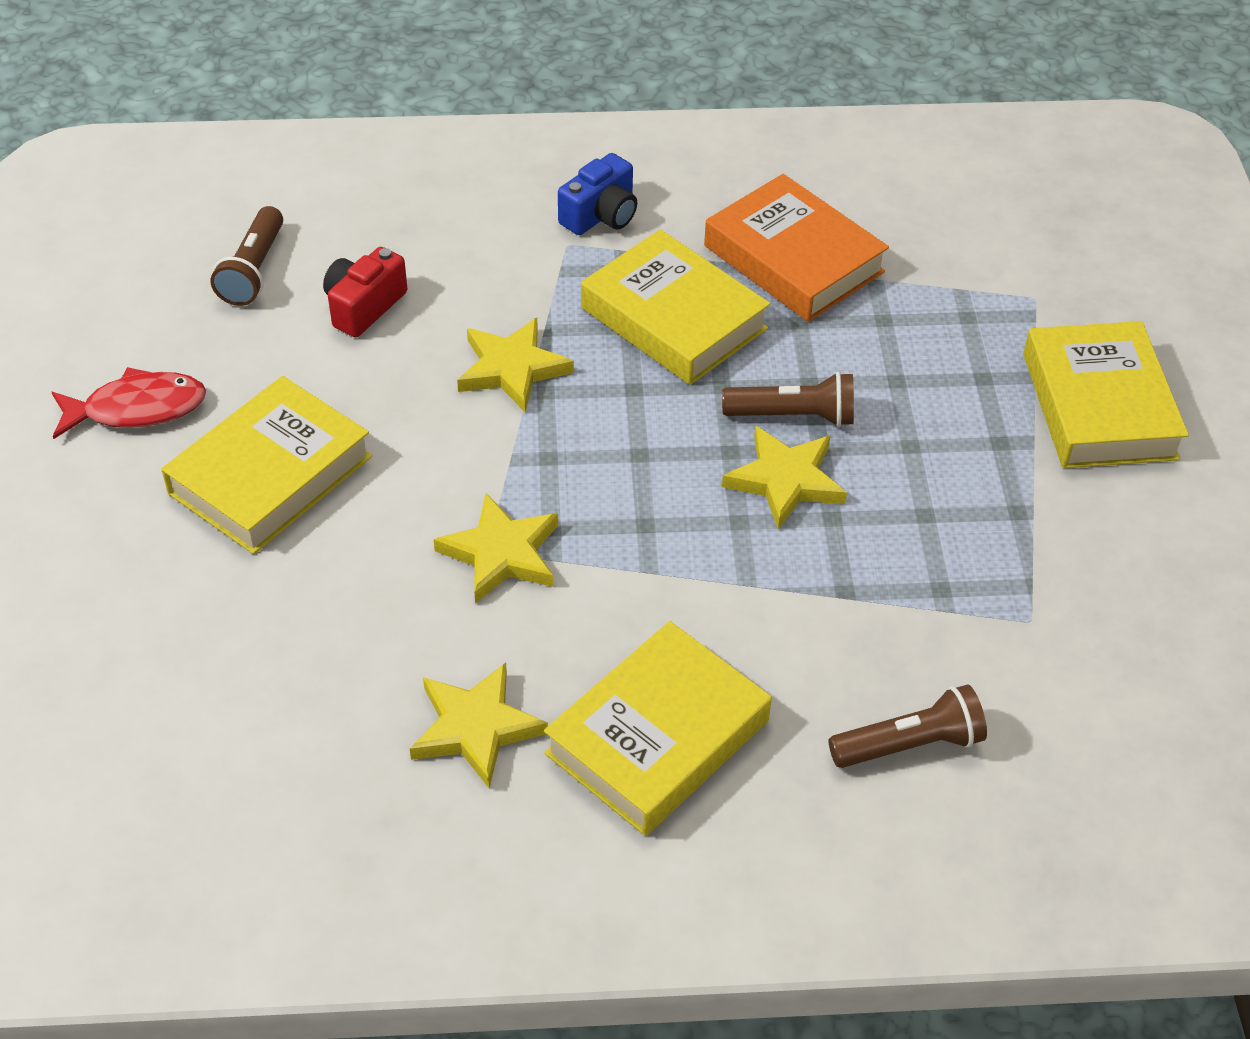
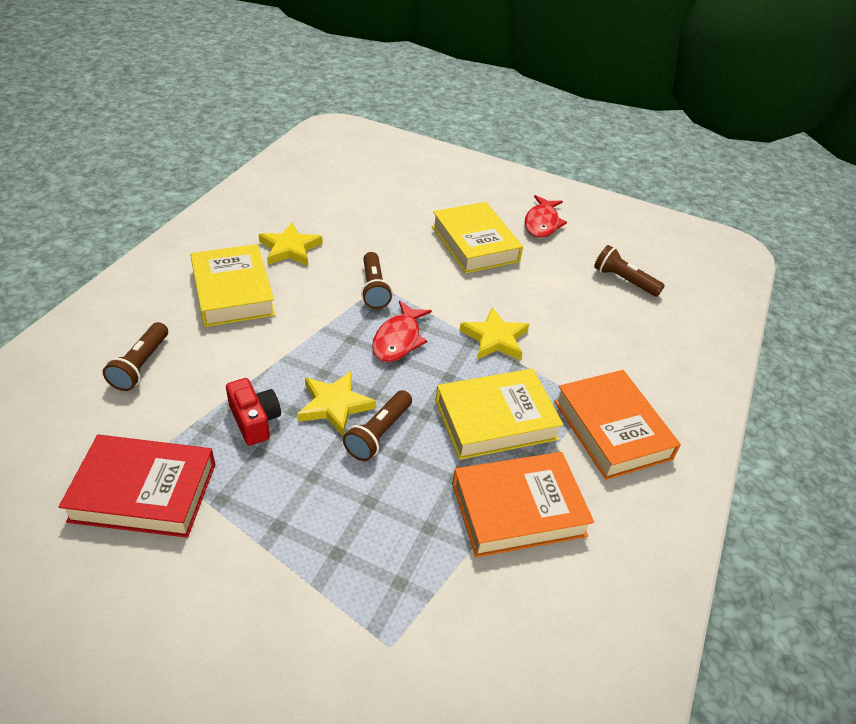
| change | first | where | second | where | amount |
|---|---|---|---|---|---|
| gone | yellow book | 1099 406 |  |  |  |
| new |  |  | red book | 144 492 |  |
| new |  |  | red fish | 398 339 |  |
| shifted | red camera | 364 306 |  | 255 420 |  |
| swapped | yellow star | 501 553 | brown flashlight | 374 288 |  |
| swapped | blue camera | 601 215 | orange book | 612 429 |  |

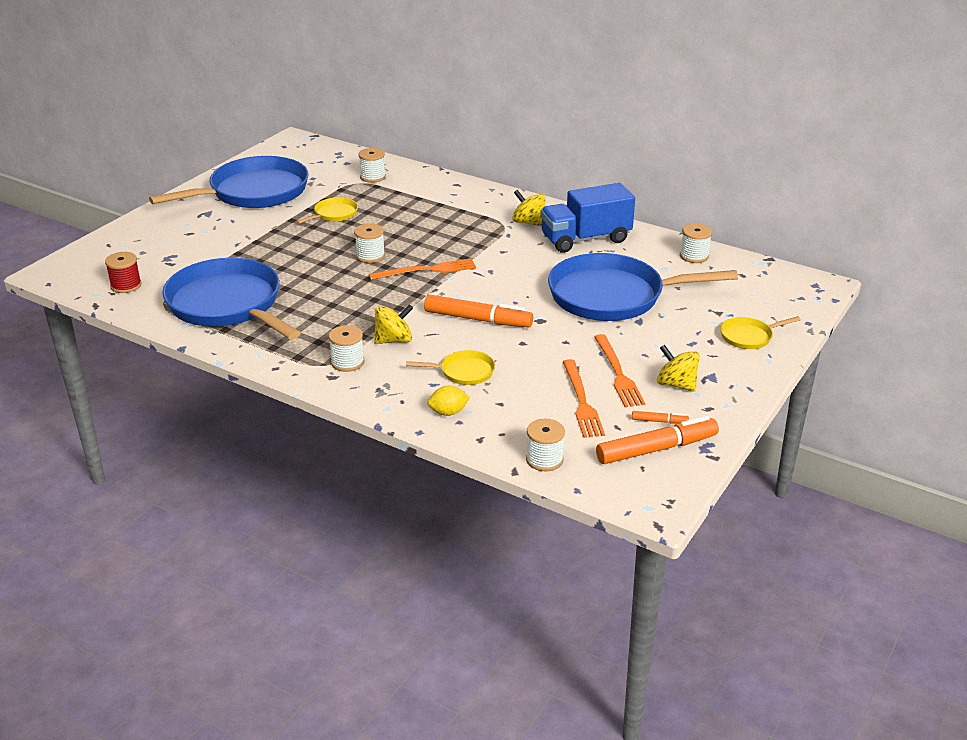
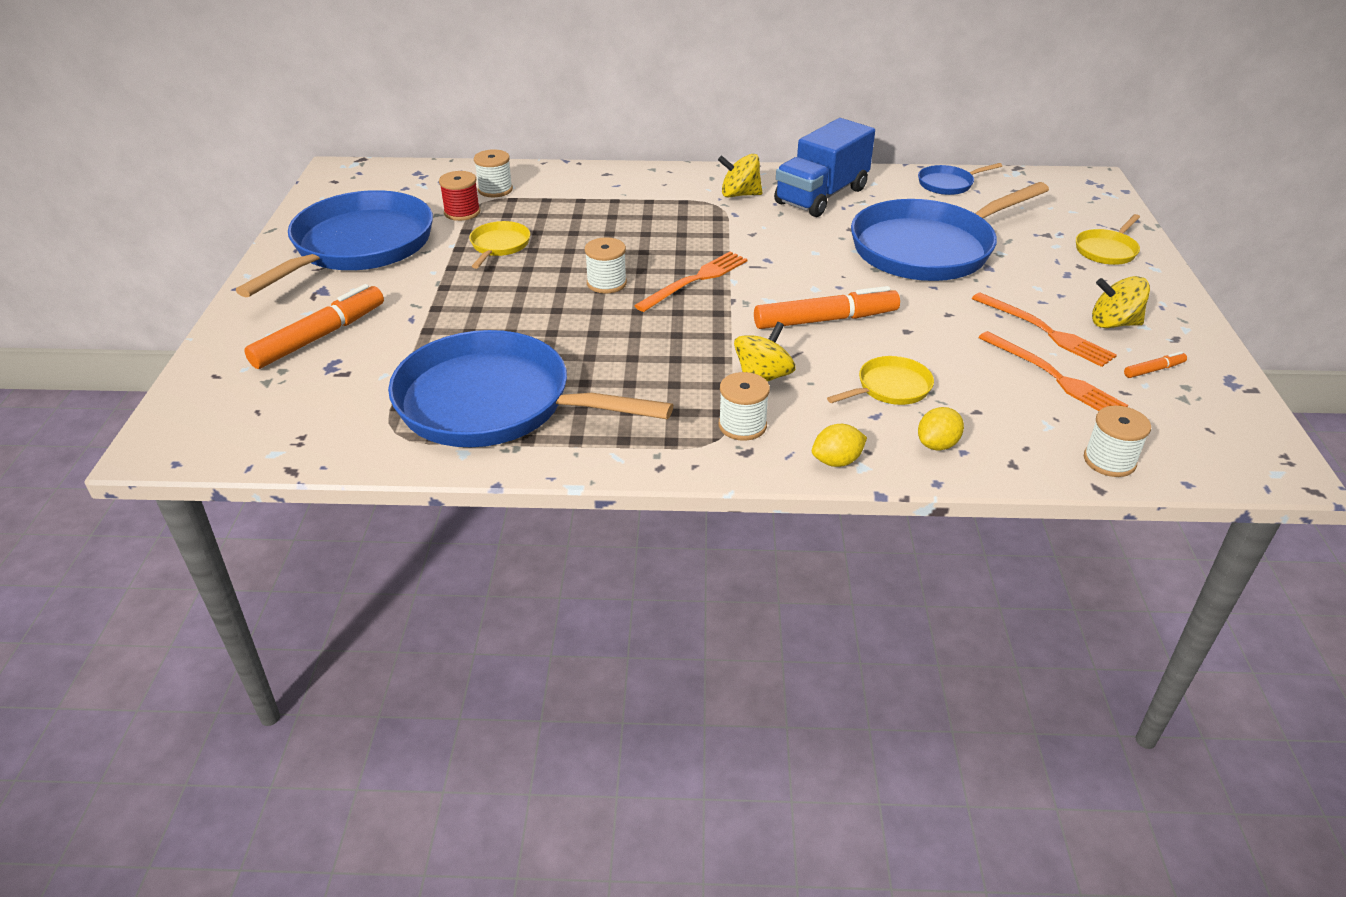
| change | first | where | second | where | amount |
|---|---|---|---|---|---|
| new |  |  | yellow lemon | 836 461 |  |
| shifted | red spool | 126 285 |  | 462 212 |  |
| shifted | orange marker | 656 449 |  | 320 337 |  |
| swapped | white spool | 694 256 | blue pan | 948 184 |  |

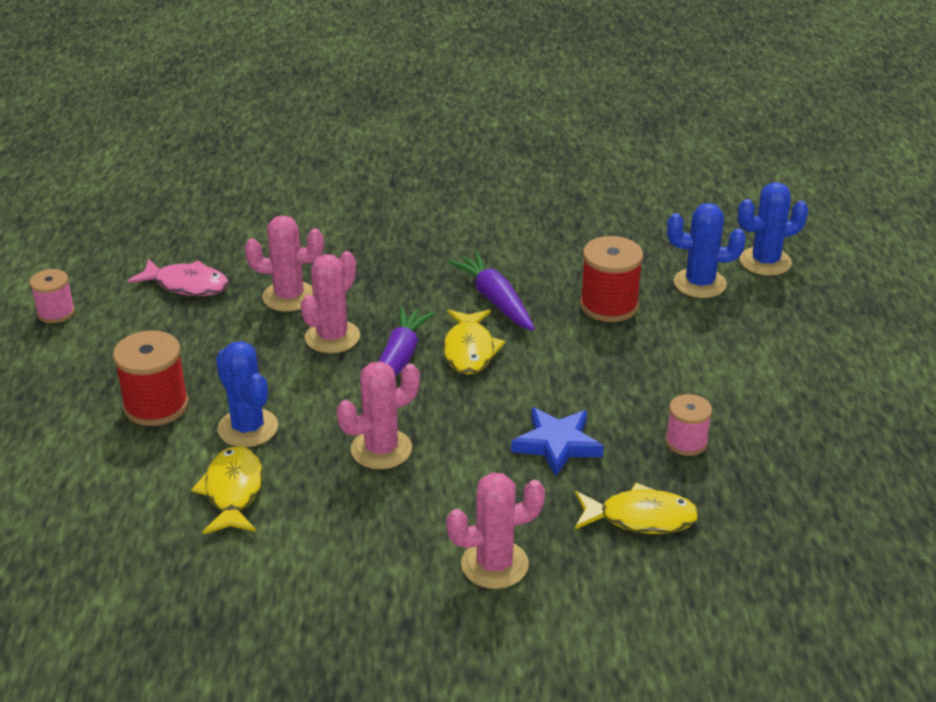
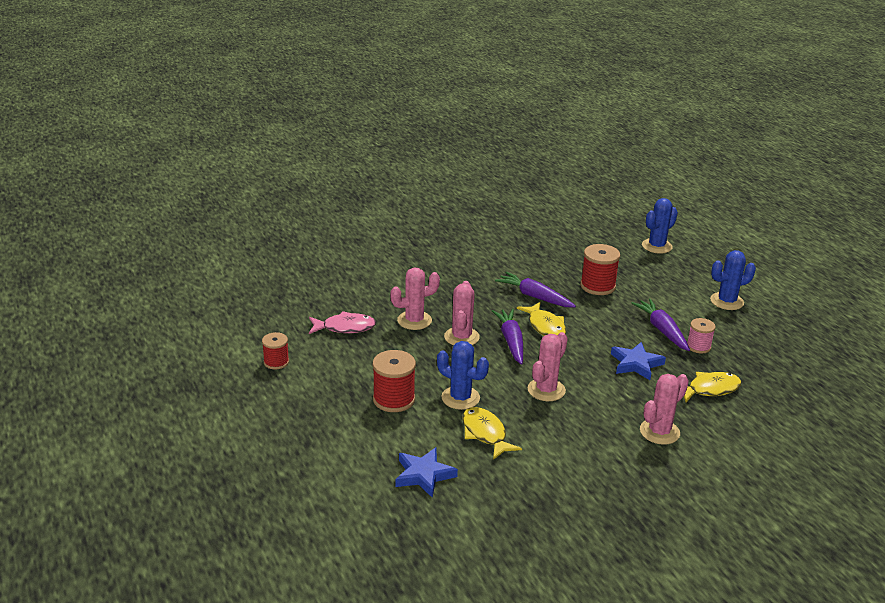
| change | first | where | second | where | amount |
|---|---|---|---|---|---|
| new |  |  | blue star | 423 475 |  |
| new |  |  | purple carrot | 662 330 |  |
| shifted | blue cactus | 700 283 |  | 726 301 |  |
| repainted | pink spool | 56 312 | red spool | 276 362 |  |

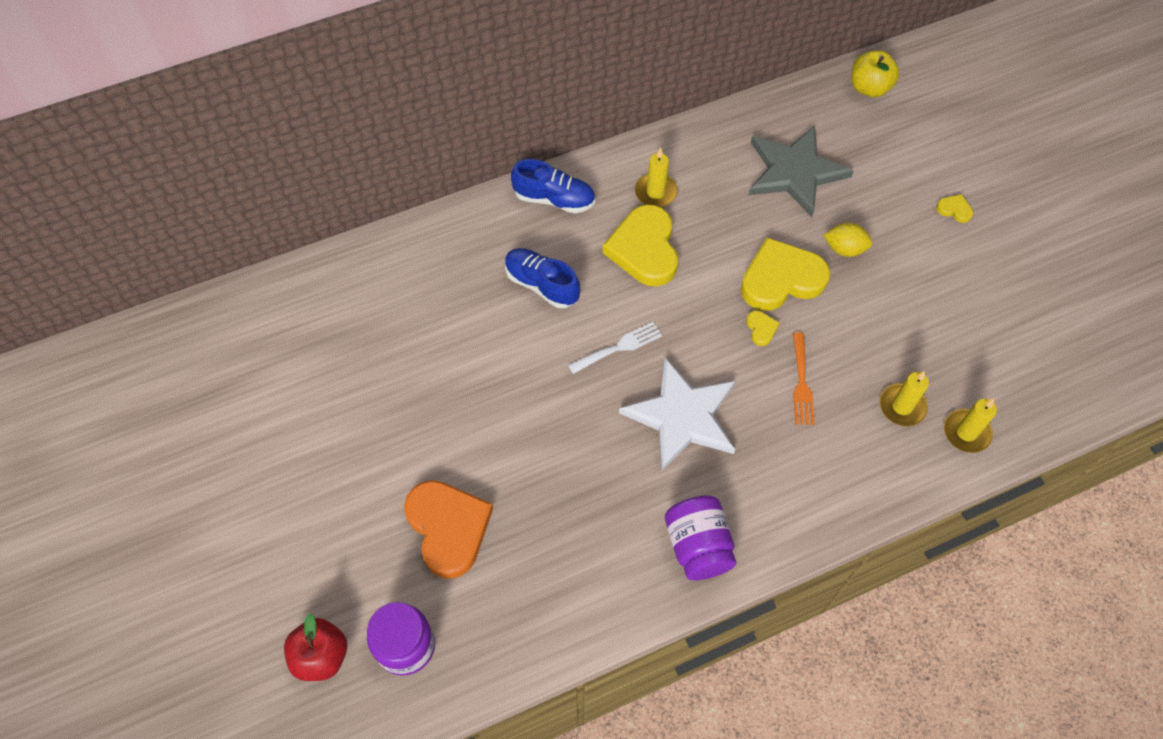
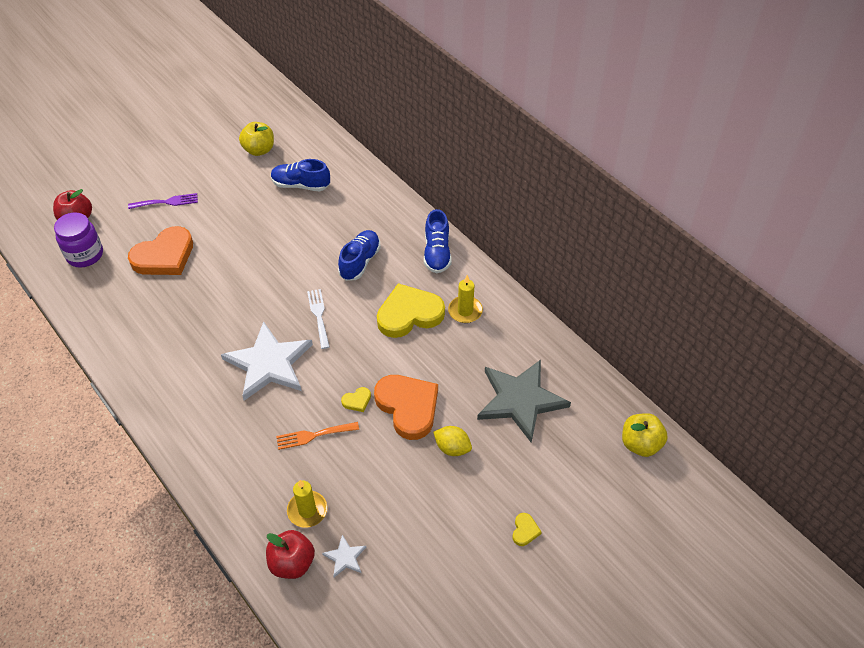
| change | first | where | second | where | amount |
|---|---|---|---|---|---|
| gone | purple jar | 698 546 |  |  |  |
| new |  |  | purple fork | 167 202 |  |
| new |  |  | yellow apple | 259 150 |  |
| new |  |  | blue shoe | 301 185 |  |
| new |  |  | white star | 345 557 |  |
| swapped | yellow candle | 966 432 | red apple | 292 563 |  |
| repainted | yellow heart | 781 279 | orange heart | 408 407 |  |
| rotated | white fork | 619 347 |  | 319 316 | 150 degrees counterclockwise |
| rotated | yellow lemon | 844 249 |  | 452 448 | 60 degrees counterclockwise |

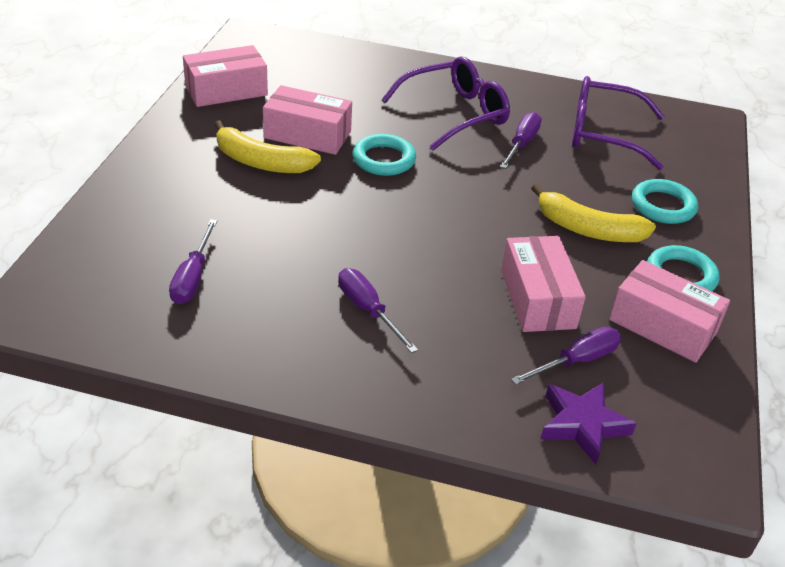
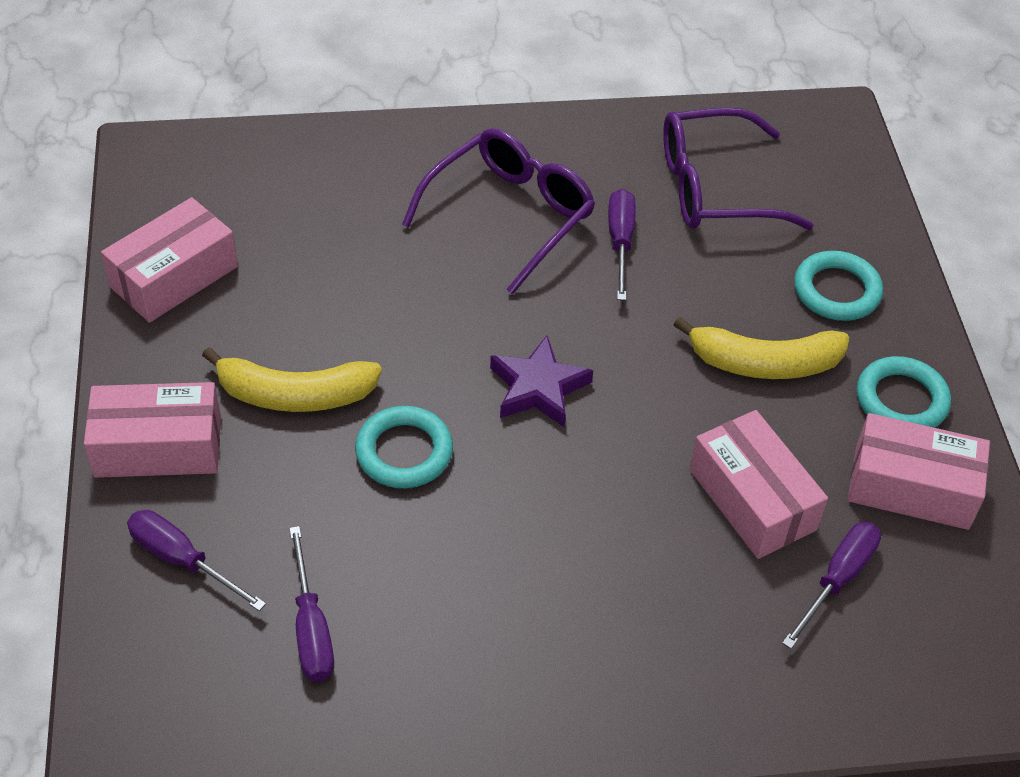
| change | first | where | second | where | amount |
|---|---|---|---|---|---|
| shifted | pink box | 307 135 |  | 158 446 |  |
| shifted | purple screwdriver | 368 310 |  | 182 560 |  |
| shifted | turquoise ring | 384 159 |  | 404 452 |  |
| shifted | purple star | 582 425 |  | 538 388 |  |

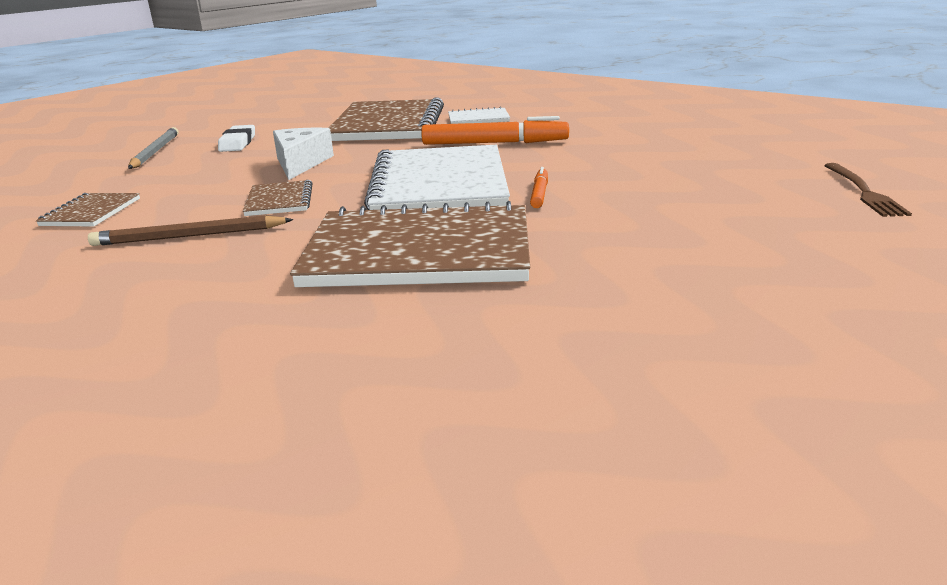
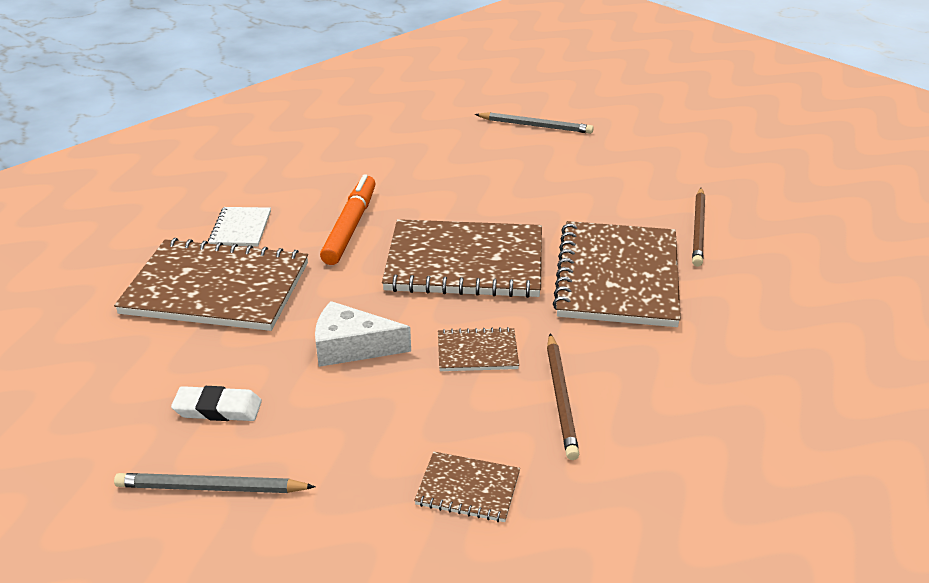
| change | first | where | second | where | amount |
|---|---|---|---|---|---|
| gone | orange marker | 539 194 |  |  |  |
| gone | brown fork | 863 191 |  |  |  |
| new |  |  | grey pencil | 535 126 |  |
| new |  |  | brown pencil | 698 229 |  |
| repainted | white notebook | 439 184 | brown notebook | 465 262 |  |

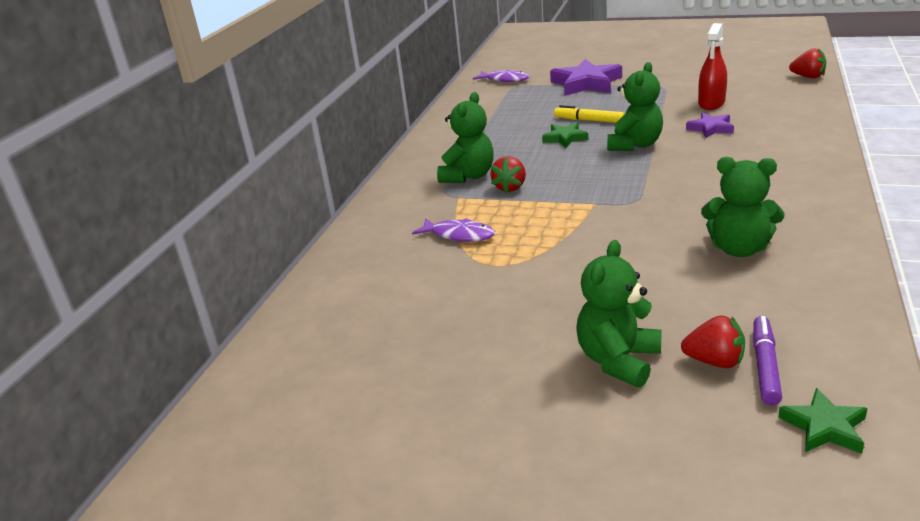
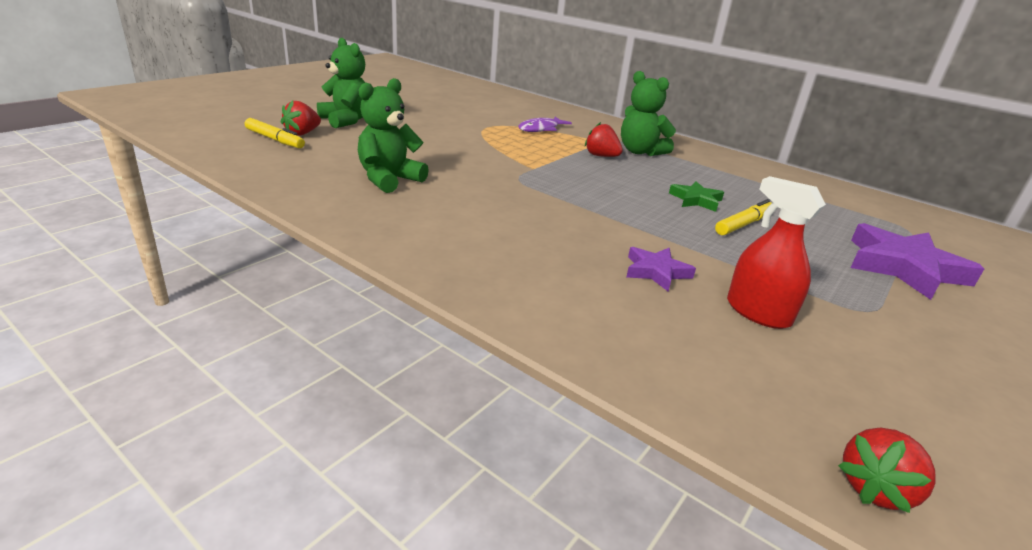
| change | first | where | second | where | amount |
|---|---|---|---|---|---|
| gone | purple fish | 504 80 |  |  |  |
| gone | green teddy bear | 635 145 |  |  |  |
| gone | green star | 824 427 |  |  |  |
| repainted | purple marker | 765 366 | yellow marker | 274 140 |  |

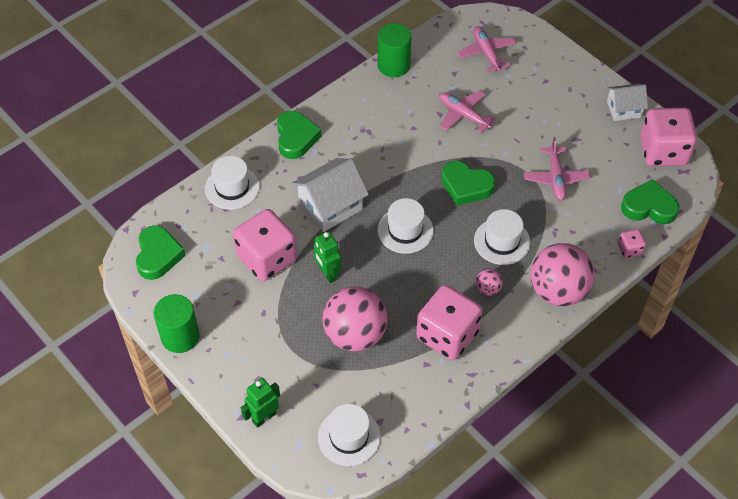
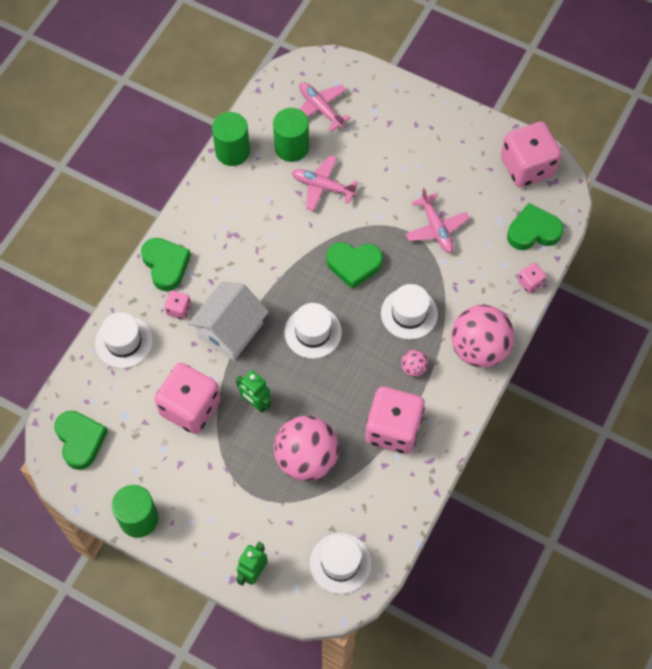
| change | first | where | second | where | amount |
|---|---|---|---|---|---|
| gone | white house | 624 109 |  |  |  |
| new |  |  | pink dice | 178 309 |  |
| new |  |  | green cylinder | 291 147 |  |

